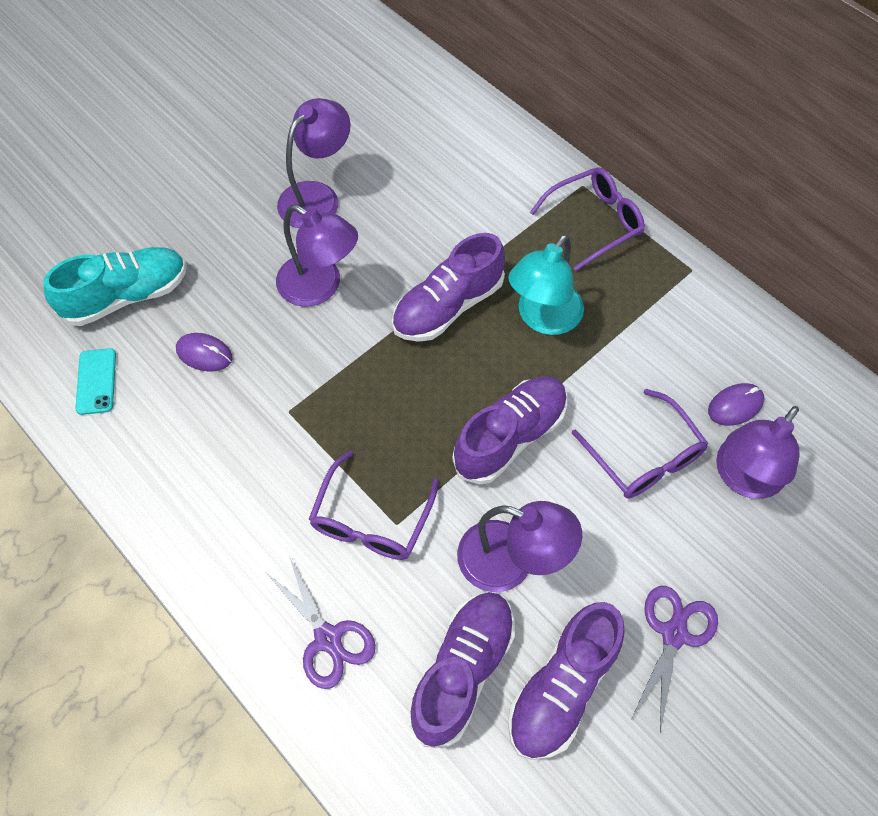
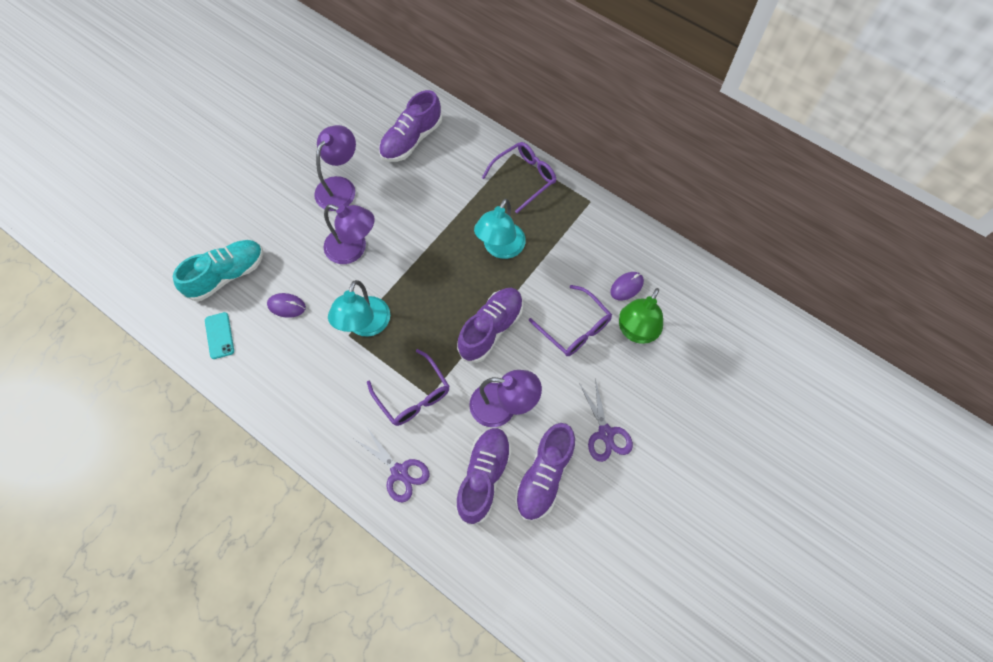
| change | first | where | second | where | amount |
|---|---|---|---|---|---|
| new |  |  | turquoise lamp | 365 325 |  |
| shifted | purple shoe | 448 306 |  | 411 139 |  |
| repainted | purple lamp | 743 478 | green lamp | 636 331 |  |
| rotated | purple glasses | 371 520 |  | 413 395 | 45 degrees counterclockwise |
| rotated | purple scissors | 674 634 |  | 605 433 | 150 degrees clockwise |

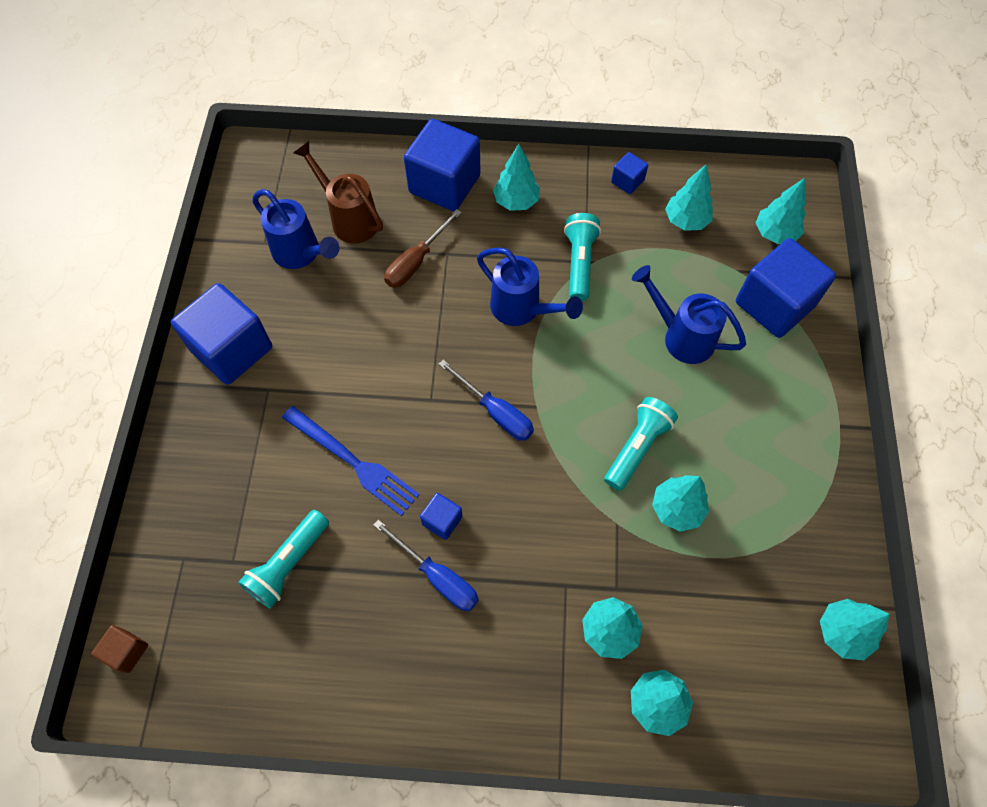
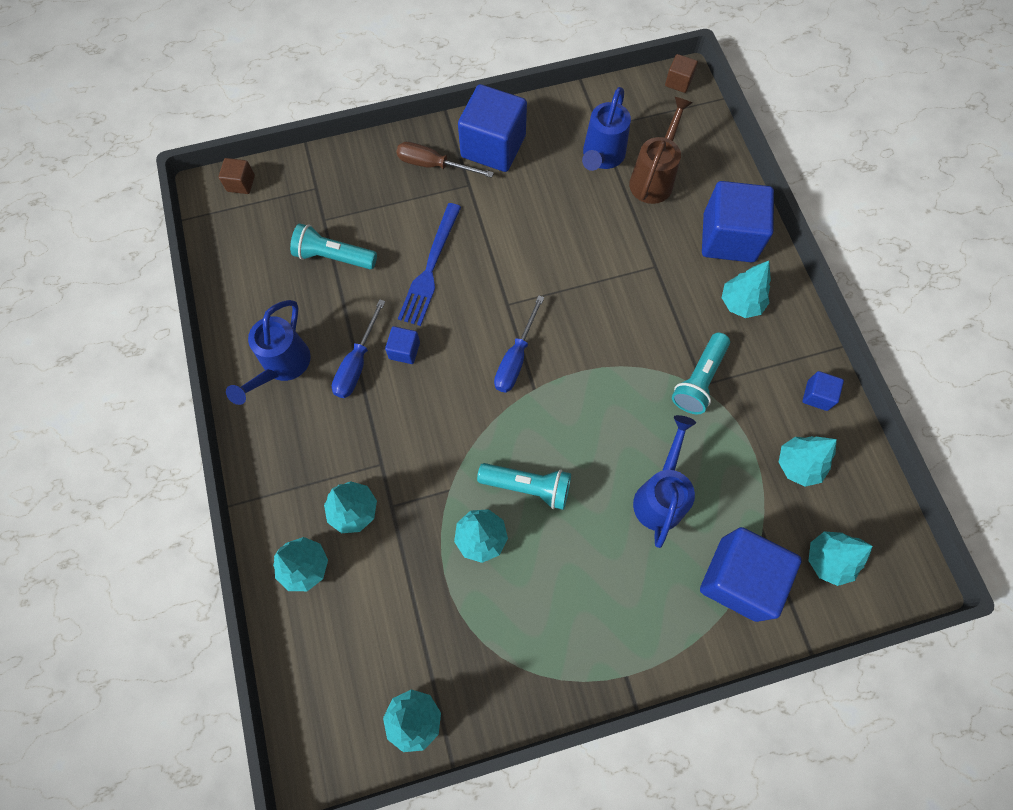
| change | first | where | second | where | amount |
|---|---|---|---|---|---|
| new |  |  | brown cube | 678 82 |  |
| shifted | brown screwdriver | 416 262 |  | 433 165 |  |
| shifted | blue watering can | 522 309 |  | 282 366 |  |
| rotated | turquoise flashlight | 579 263 |  | 699 380 | 135 degrees clockwise |

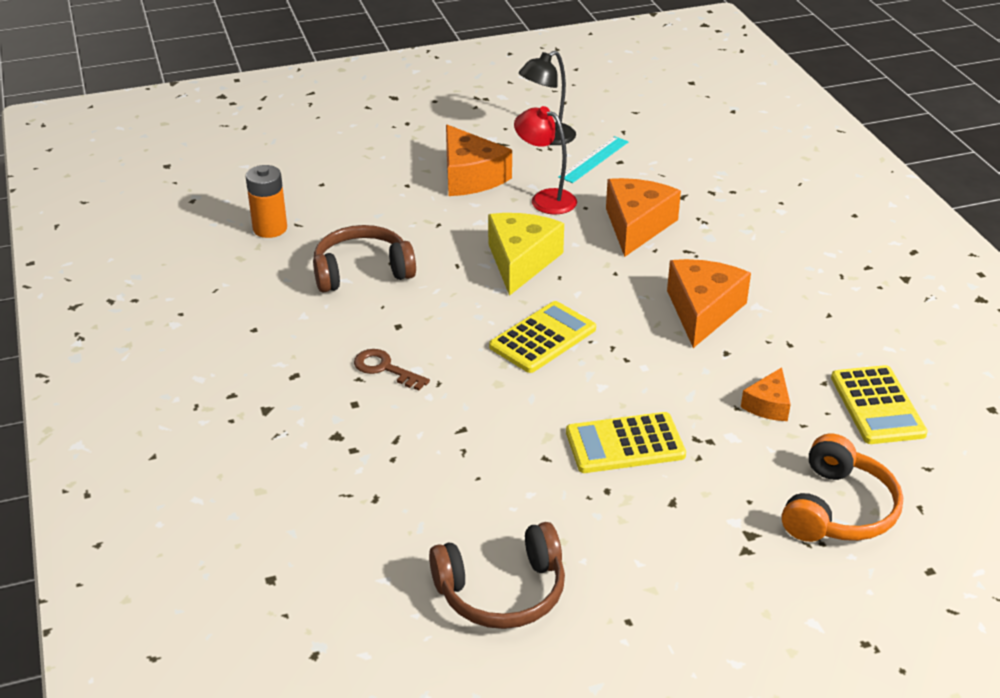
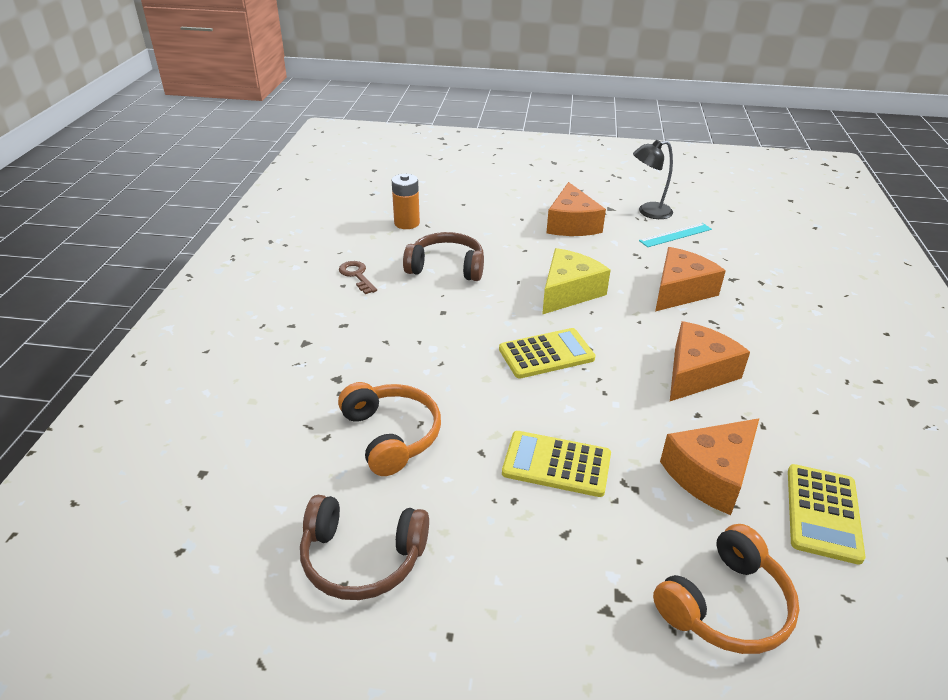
| change | first | where | second | where | amount |
|---|---|---|---|---|---|
| gone | red lamp | 545 199 |  |  |  |
| new |  |  | orange headphones | 391 435 |  |
| shifted | brown key | 385 369 |  | 357 275 |  |
| scaled | orange cheese | 768 405 |  | 710 474 | x1.83 |

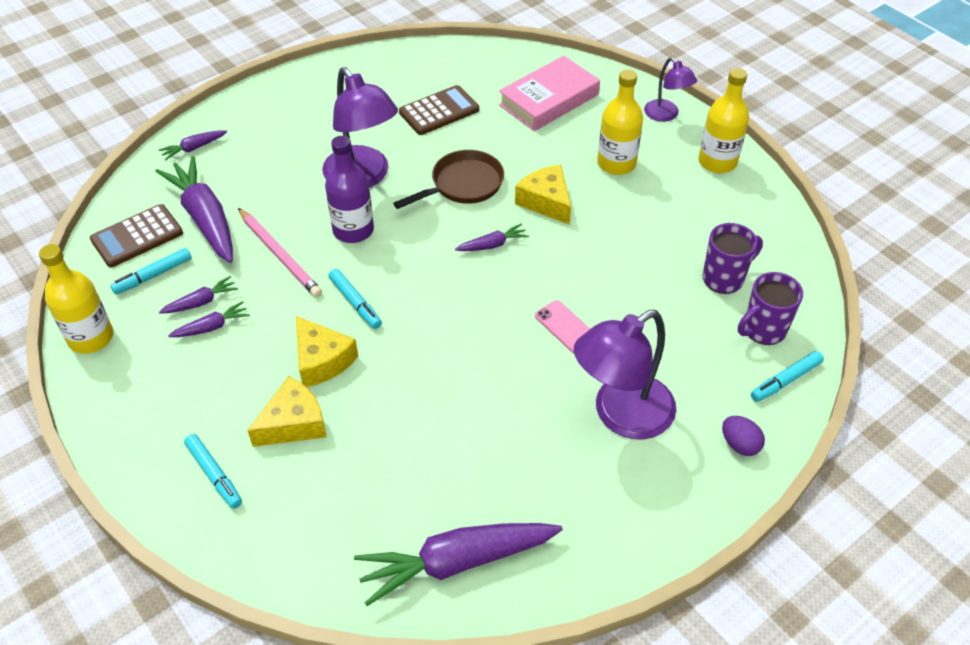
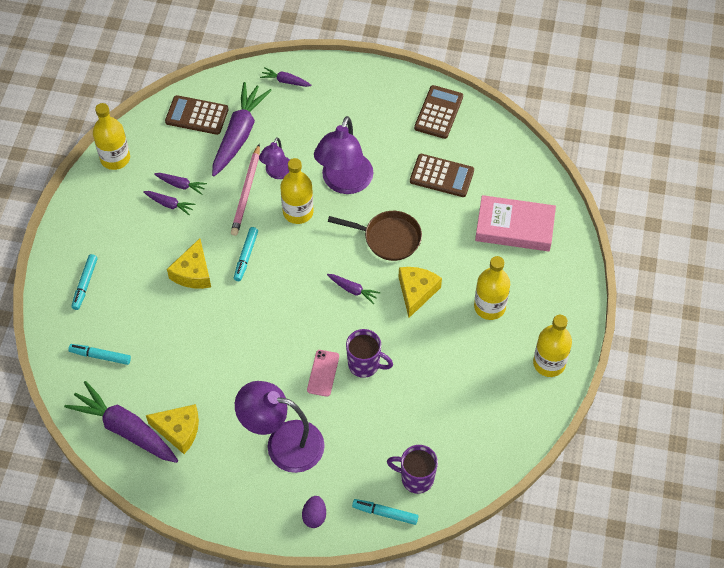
| change | first | where | second | where | amount |
|---|---|---|---|---|---|
| new |  |  | brown calculator | 438 112 |  |
| shifted | turquoise marker | 153 276 |  | 100 356 |  |
| shifted | yellow cheese | 294 423 |  | 179 430 |  |
| shifted | purple lamp | 666 115 |  | 277 173 |  |
| shifted | purple mug | 724 279 |  | 365 365 |  |
| repainted | purple bottle | 353 230 | yellow bottle | 298 212 |  |

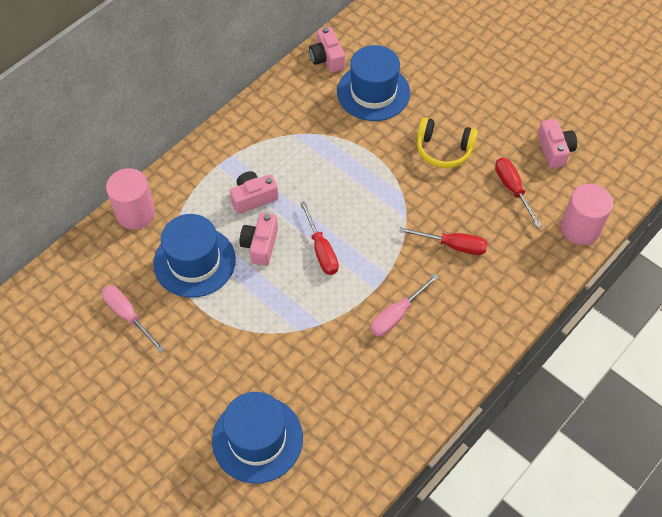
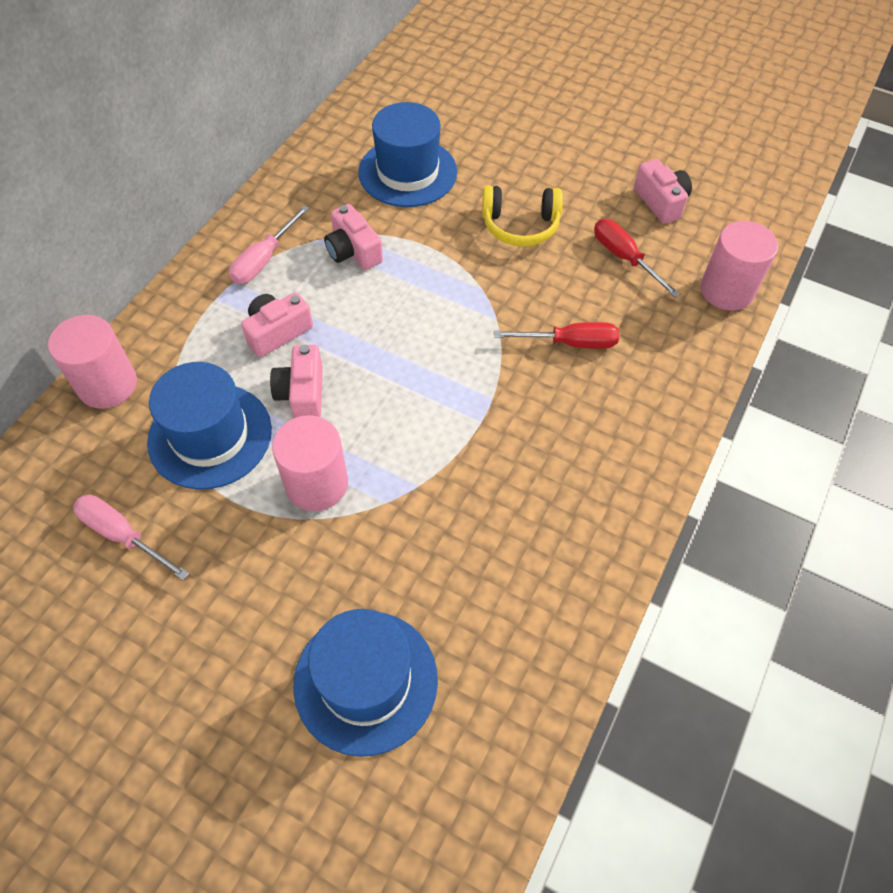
| change | first | where | second | where | amount |
|---|---|---|---|---|---|
| gone | red screwdriver | 321 250 |  |  |  |
| new |  |  | pink cylinder | 316 484 |  |
| shifted | pink camera | 327 58 |  | 353 251 |  |
| shifted | pink screwdriver | 397 315 |  | 264 259 |  |

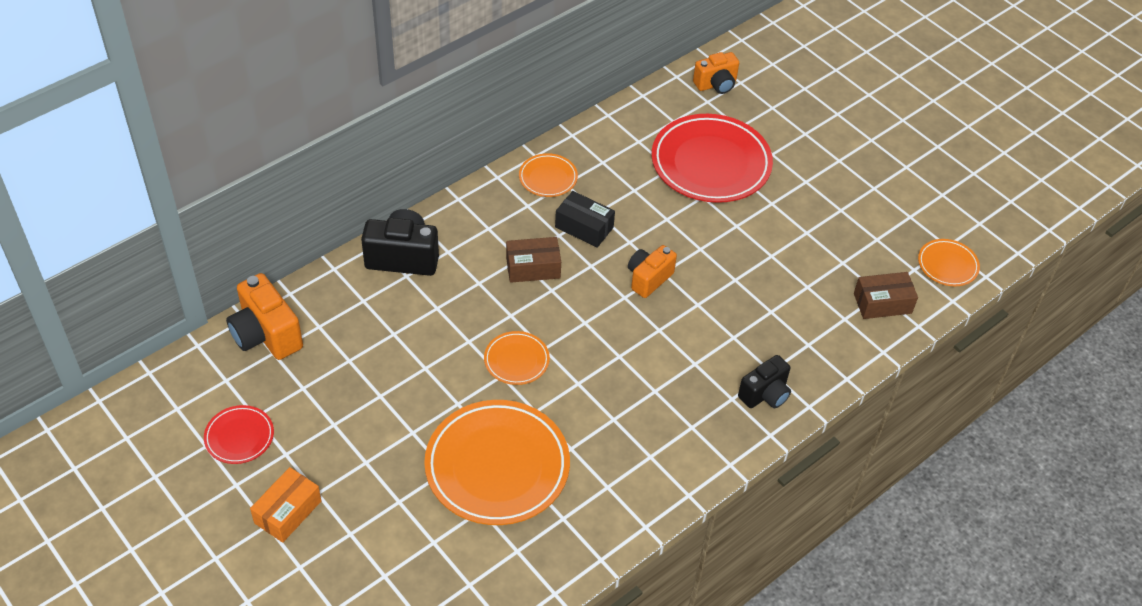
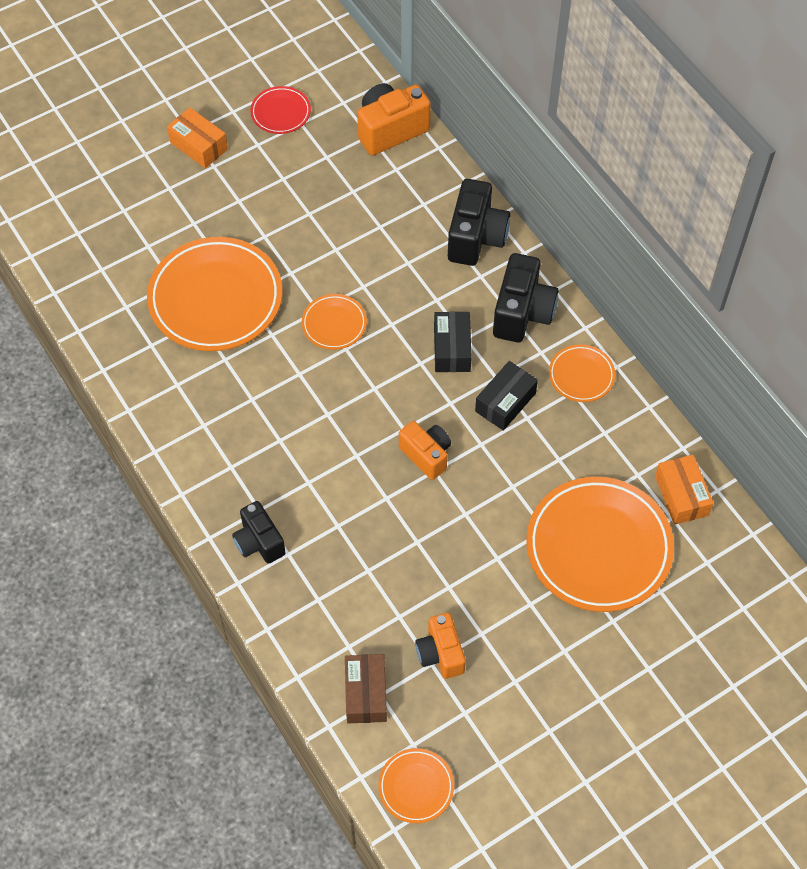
| change | first | where | second | where | amount |
|---|---|---|---|---|---|
| new |  |  | black camera | 522 313 |  |
| new |  |  | orange box | 681 495 |  |
| shifted | orange camera | 716 84 |  | 440 653 |  |
| repainted | brown box | 533 268 | black box | 451 349 |  |
| repainted | red plate | 711 163 | orange plate | 598 547 |  |

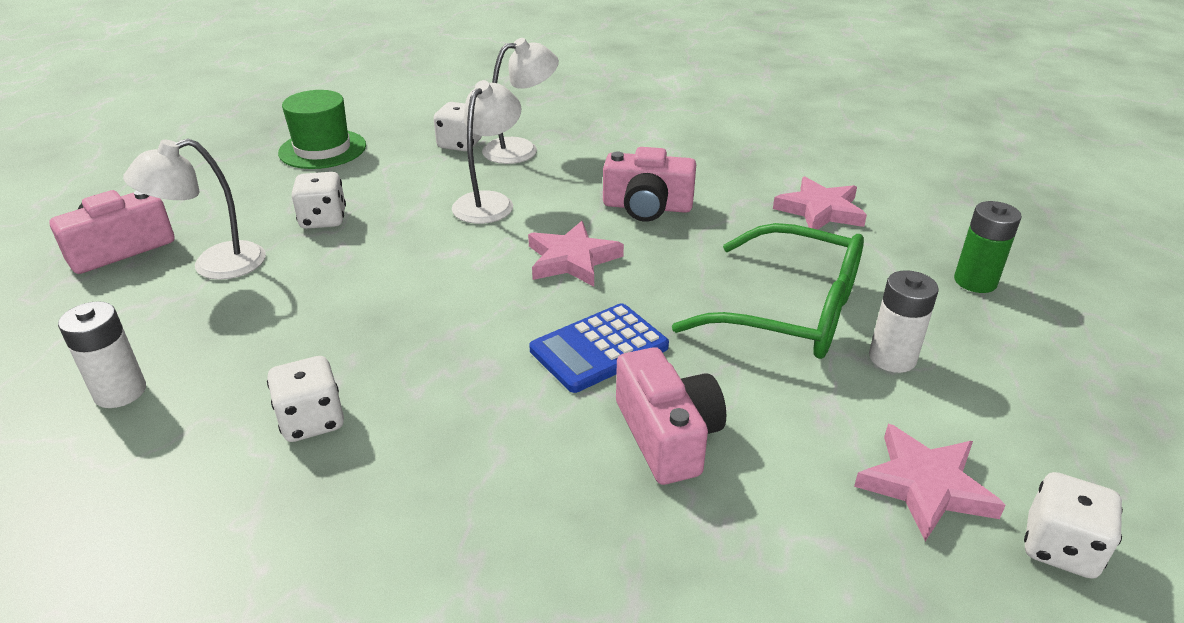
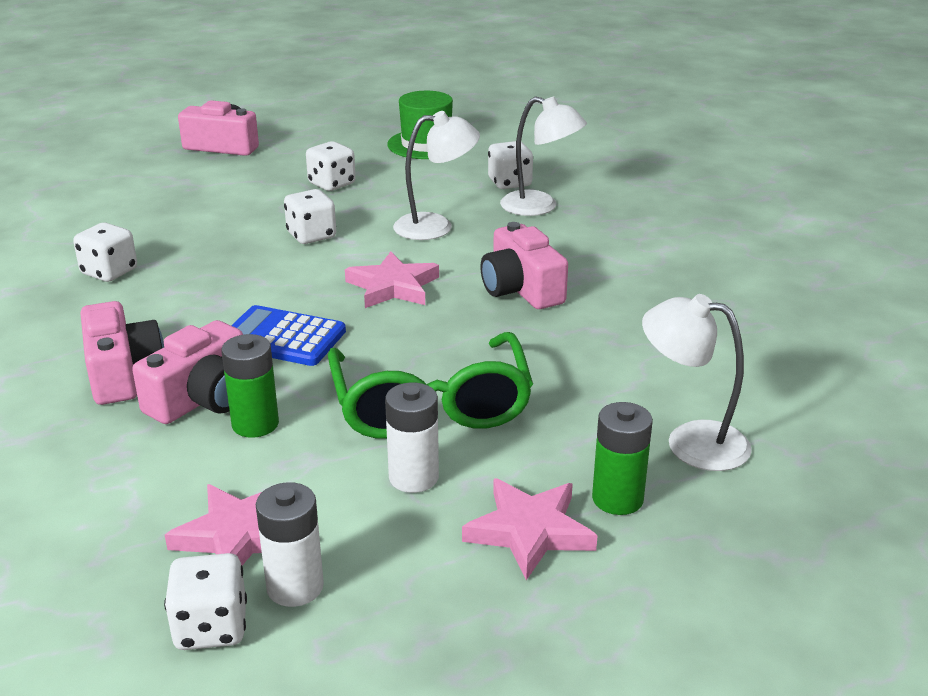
| change | first | where | second | where | amount |
|---|---|---|---|---|---|
| new |  |  | pink camera | 123 374 |  |
| new |  |  | green battery | 255 424 |  |
| new |  |  | white dice | 311 236 |  |
| shifted | white battery | 120 392 |  | 295 587 |  |
| shifted | white lamp | 214 265 |  | 691 441 |  |
| shifted | pink star | 820 210 |  | 529 531 |  |

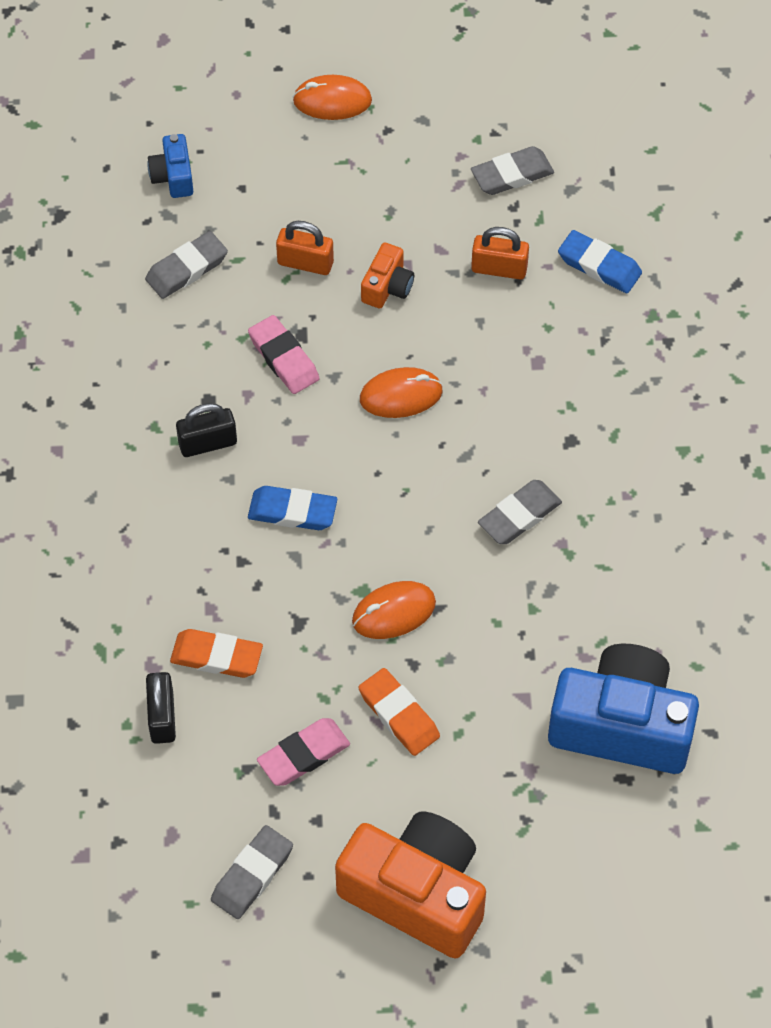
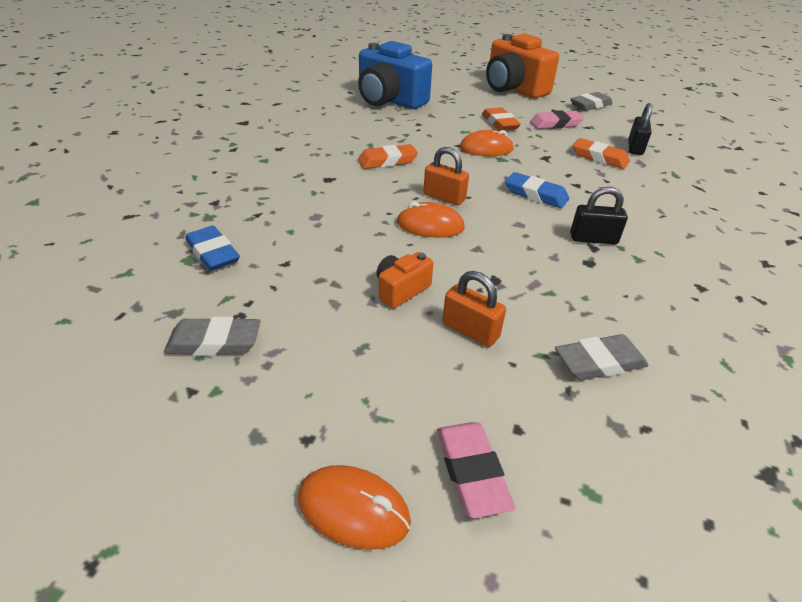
| change | first | where | second | where | amount |
|---|---|---|---|---|---|
| gone | blue camera | 173 176 |  |  |  |
| shifted | pink eraser | 283 358 |  | 471 471 |  |
| shifted | orange padlock | 499 268 |  | 444 197 |  |
| repainted | grey eraser | 519 516 | orange eraser | 387 161 |  |

